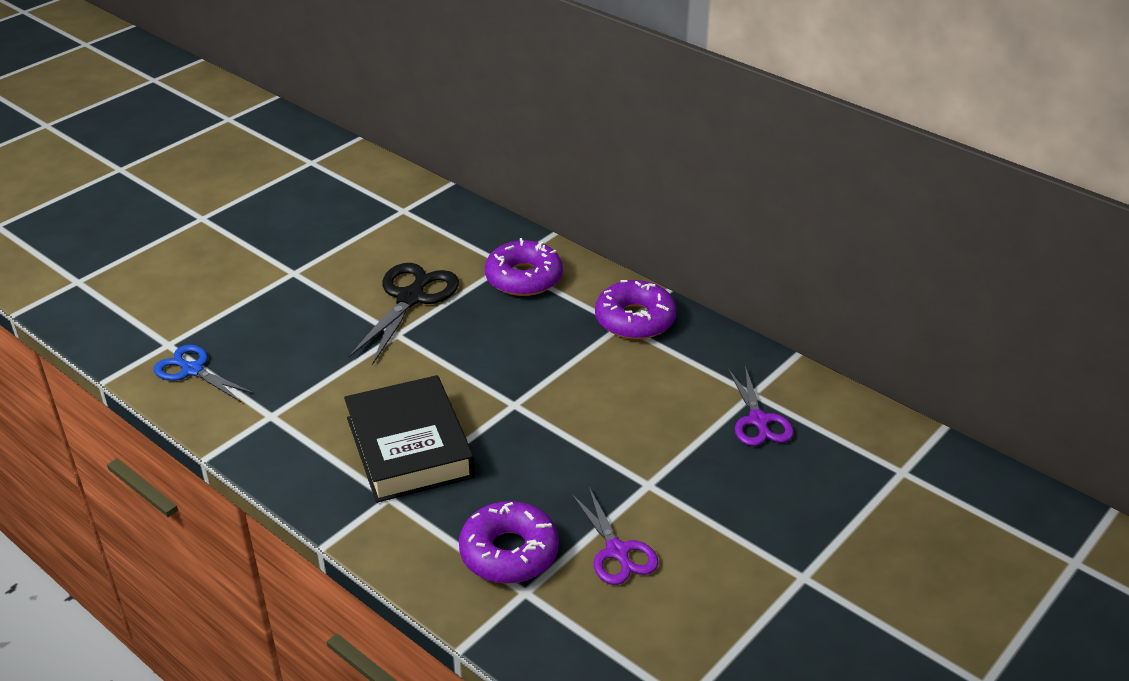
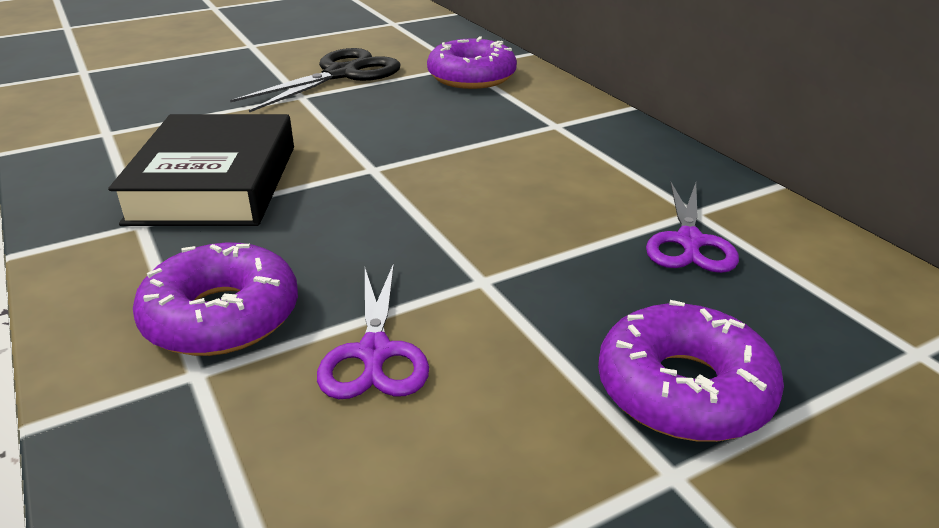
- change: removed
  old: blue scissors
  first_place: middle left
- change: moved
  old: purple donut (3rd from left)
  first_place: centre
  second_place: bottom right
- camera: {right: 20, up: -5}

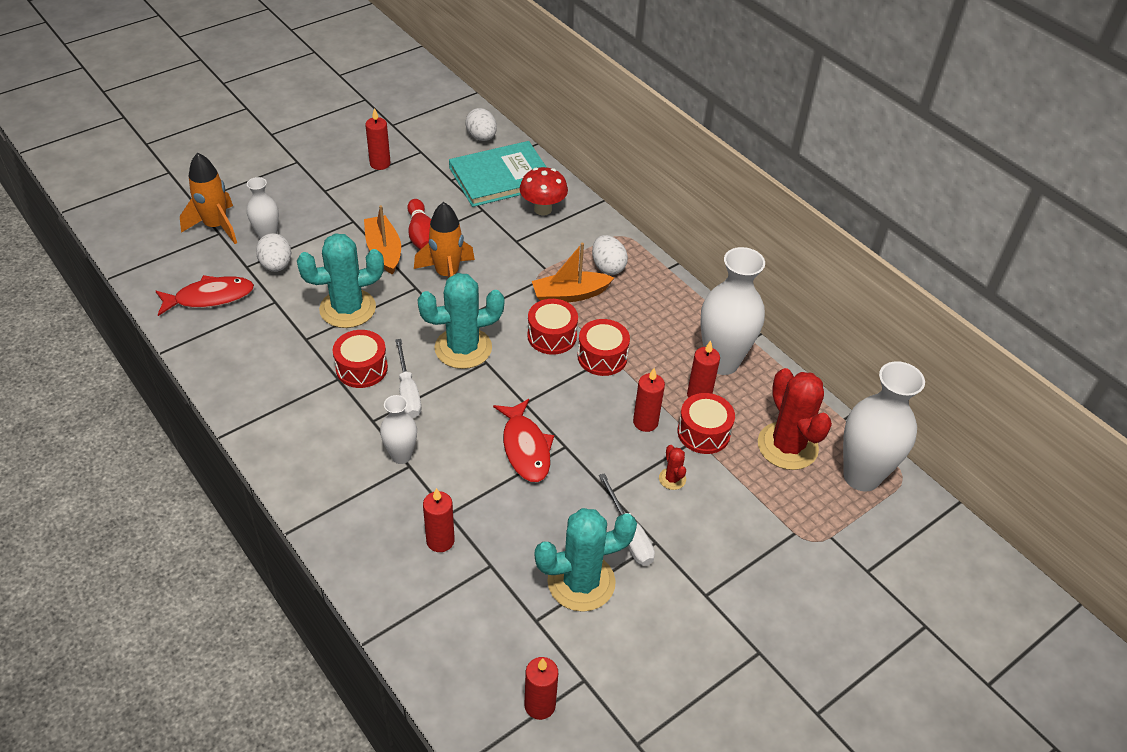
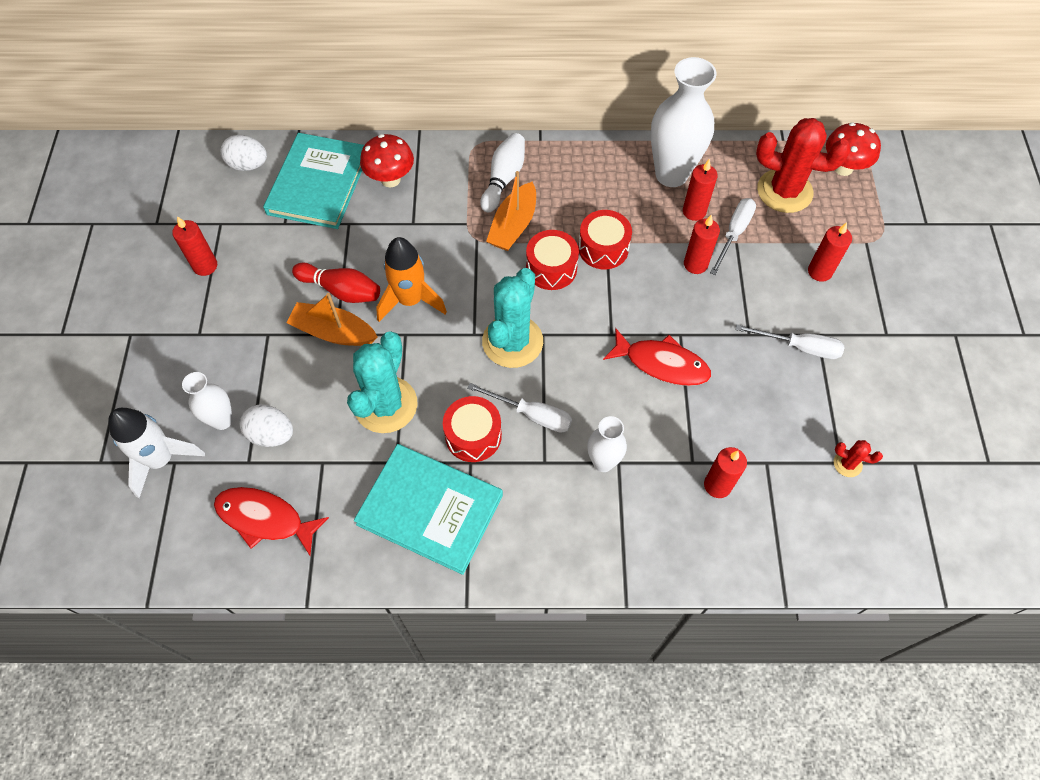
- change: removed
  old: turquoise cactus (3rd from left)
  first_place: bottom centre
- change: added
  new: turquoise book (2nd from left)
  second_place: centre
- change: moved
  old: red candle (3rd from left in the first image)
  new: red candle (5th from left)
  first_place: bottom centre
  second_place: top right
- change: moved
  old: red cactus (1st from left in the first image)
  new: red cactus (2nd from left)
  first_place: centre
  second_place: middle right
- change: replaced
  old: white egg (3rd from left)
  new: white bowling pin
  first_place: centre
  second_place: top centre
- change: replaced
  old: red drum (4th from left)
  new: white screwdriver (2nd from left)
  first_place: centre
  second_place: top right
- change: replaced
  old: white vase (4th from left)
  new: red mushroom (2nd from left)
  first_place: middle right
  second_place: top right
- change: recoloured
  old: orange rocket (1st from left)
  new: white rocket
  first_place: top left
  second_place: middle left
- change: turned
  old: red fish (1st from left)
  first_place: middle left
  second_place: bottom left
  degrees: -90
- camera: {right: -50, up: 15}

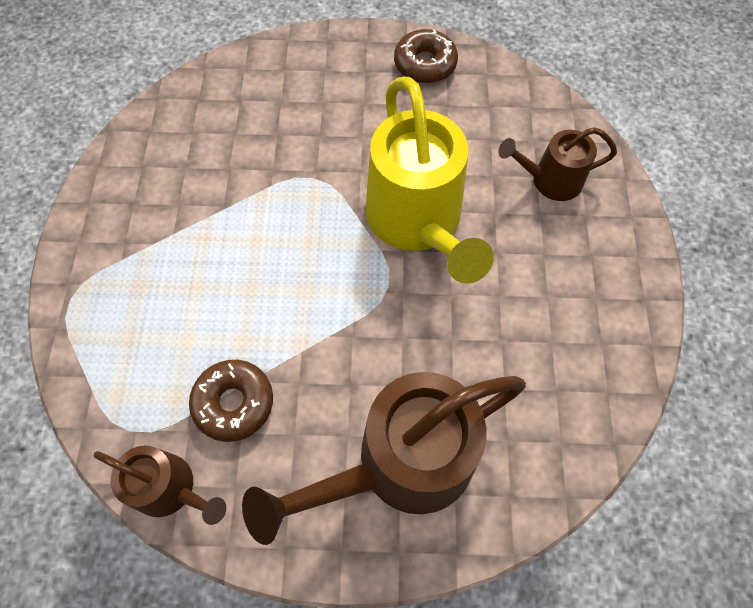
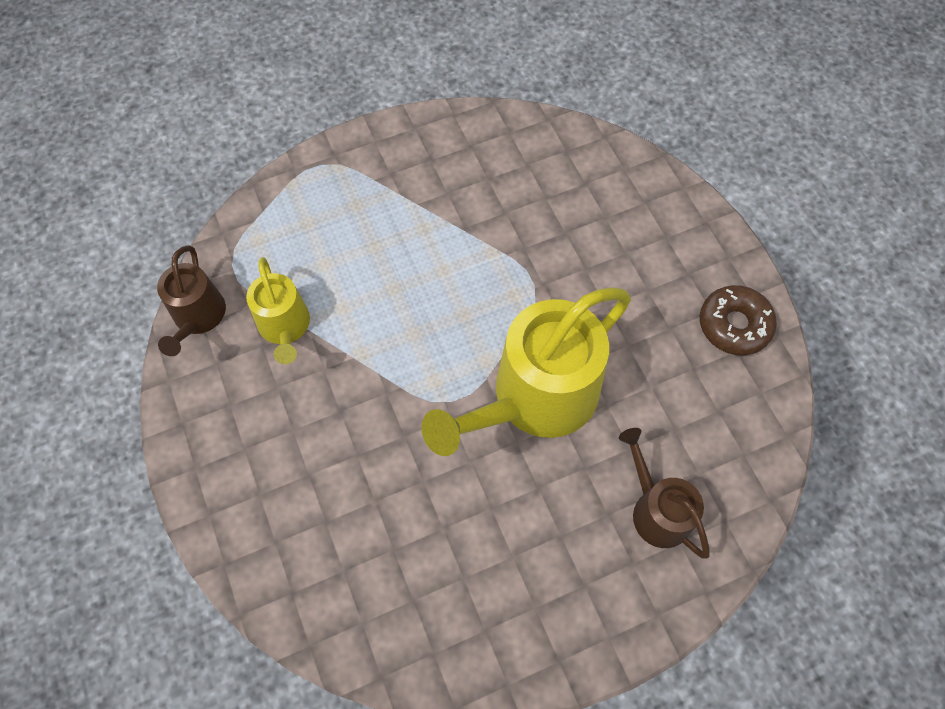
- change: removed
  old: brown watering can (2nd from left)
  first_place: bottom centre
- change: replaced
  old: brown donut (1st from left)
  new: yellow watering can (1st from left)
  first_place: middle left
  second_place: middle left
- camera: {right: 65, up: 0}

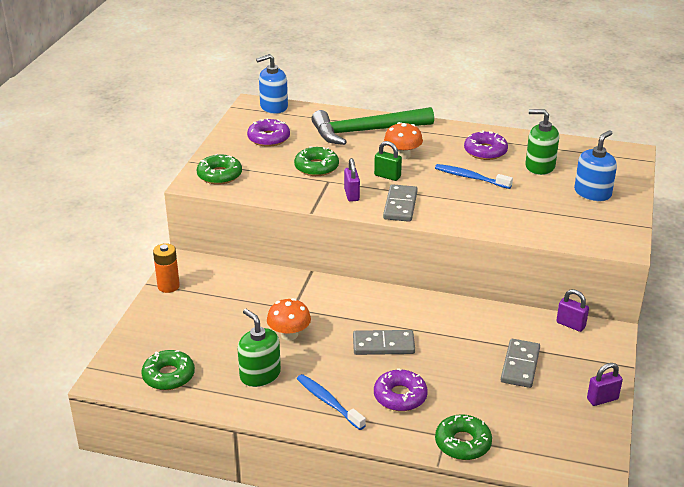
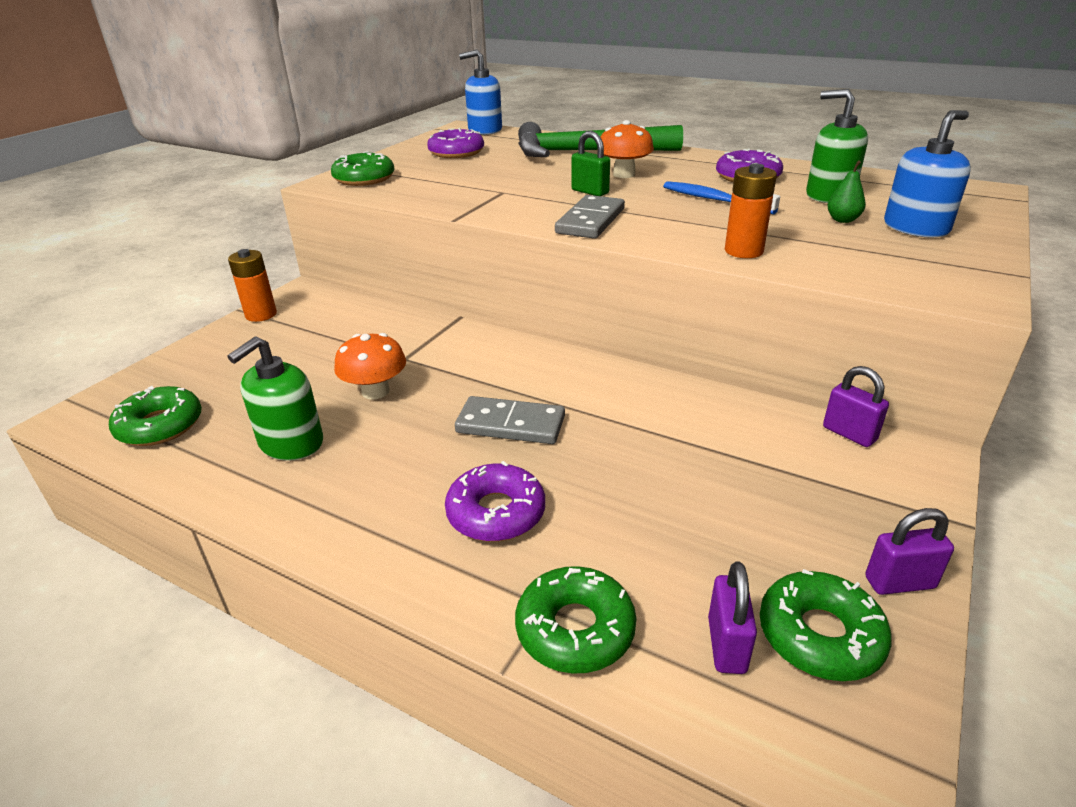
- change: removed
  old: blue toothbrush (1st from left)
  first_place: bottom centre
- change: removed
  old: grey domino (3rd from left)
  first_place: bottom right
- change: added
  new: orange battery (2nd from left)
  second_place: top right
- change: added
  new: green pear
  second_place: top right
- change: moved
  old: green donut (3rd from left in the first image)
  new: green donut (4th from left)
  first_place: top centre
  second_place: bottom right
- change: moved
  old: purple padlock (1st from left)
  first_place: centre
  second_place: bottom right
- change: turned
  old: green soap dispenser (1st from left)
  first_place: bottom centre
  second_place: middle left
  degrees: -120
- camera: {right: 15, up: 0}

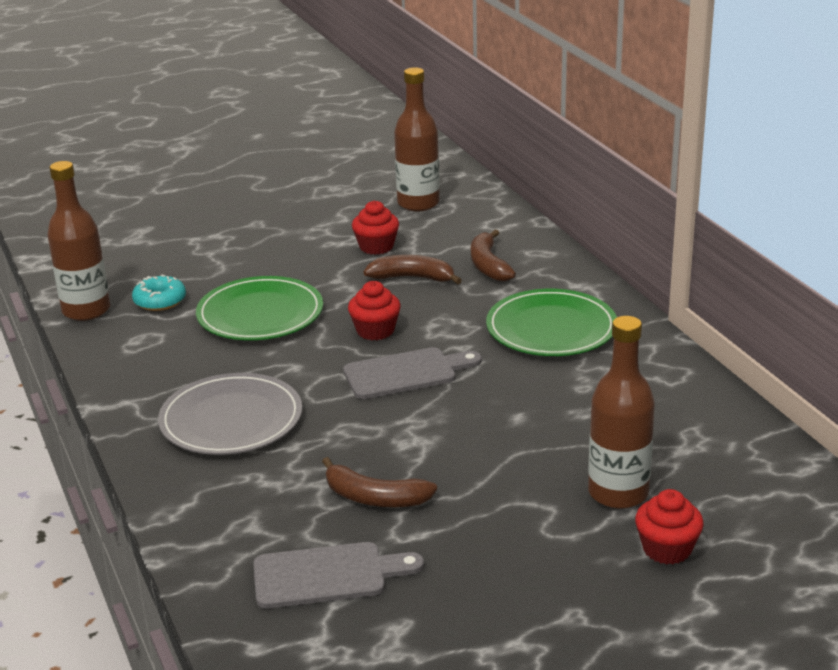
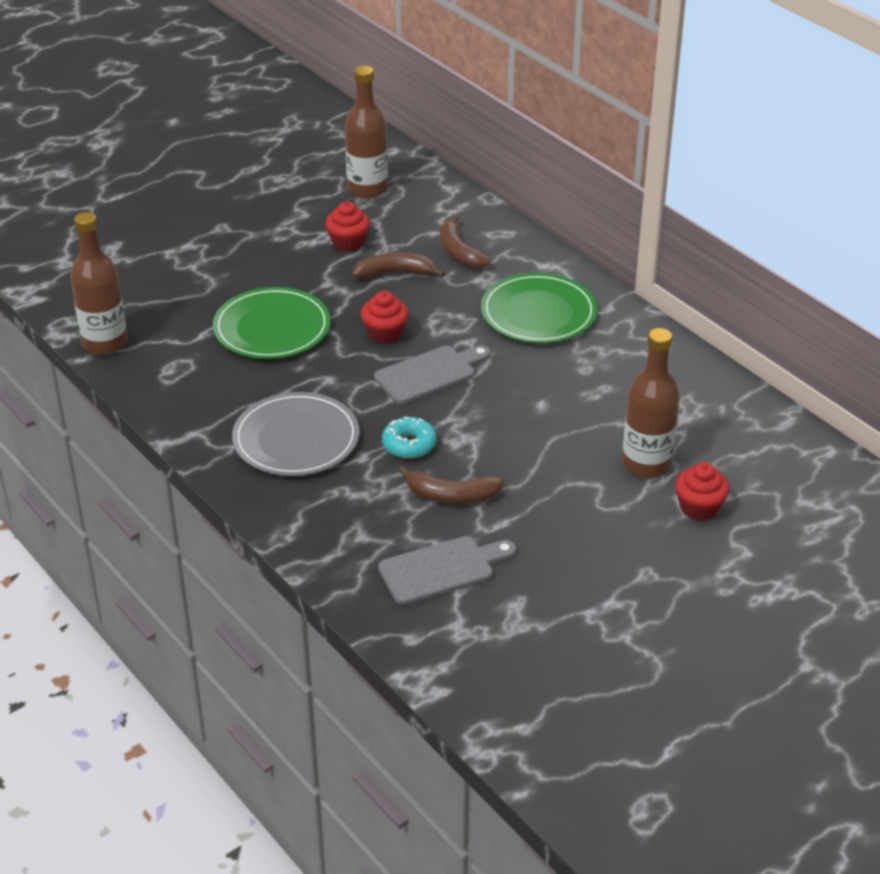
- change: moved
  old: turquoise donut
  first_place: middle left
  second_place: centre
- camera: {right: -15, up: 10}

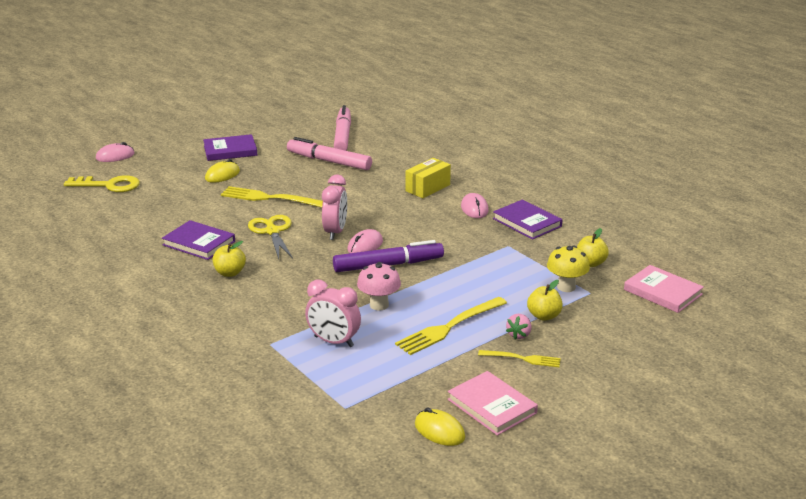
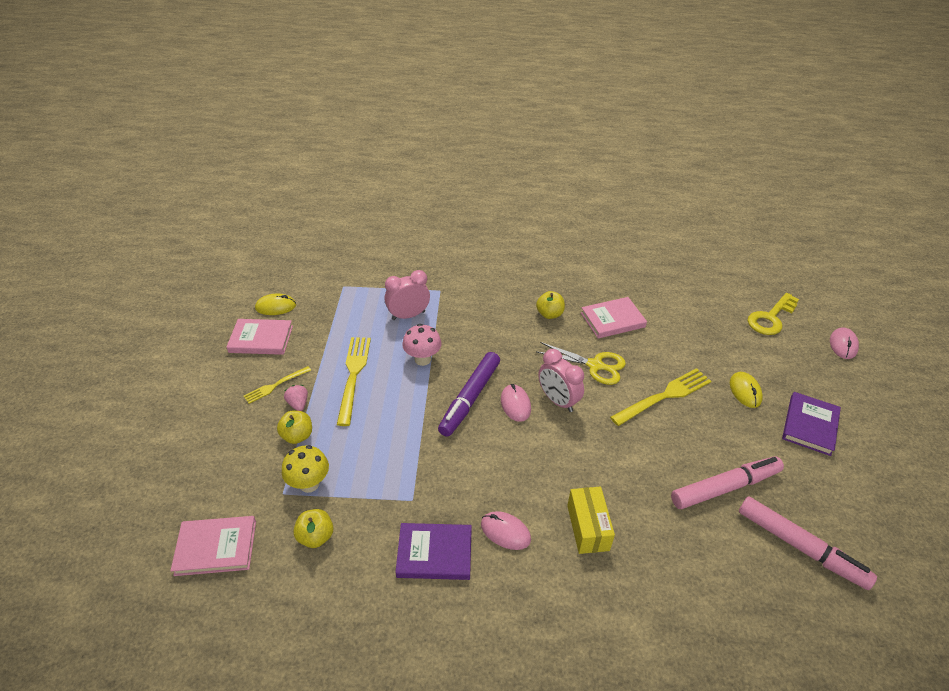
- change: recoloured
  old: purple book (1st from left)
  new: pink book (3rd from left)
  first_place: middle left
  second_place: centre
- camera: {right: 130, up: 15}

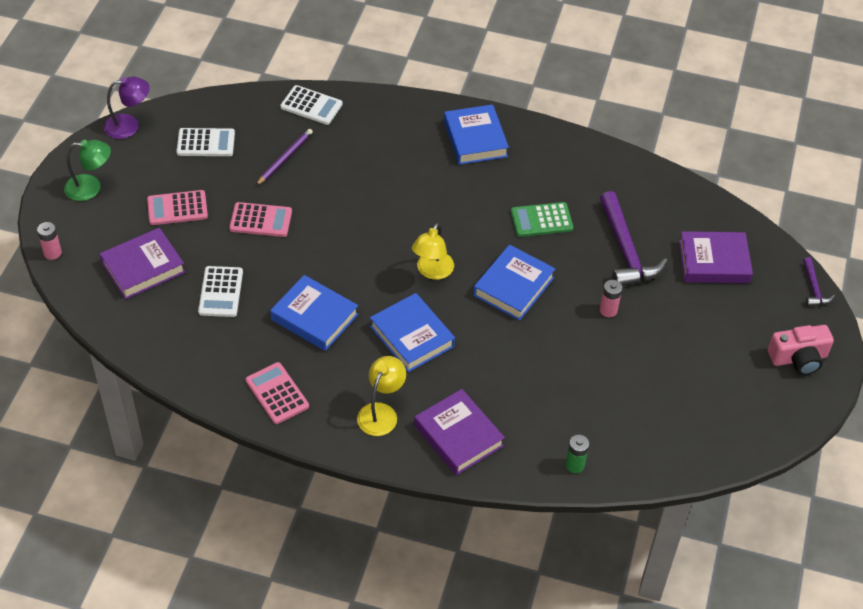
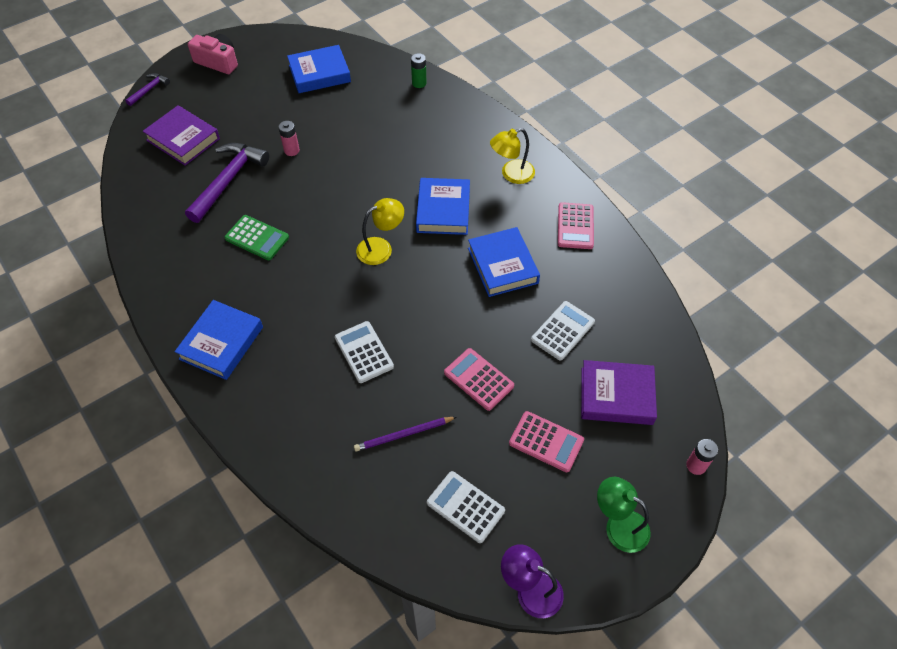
- change: removed
  old: purple book (2nd from left)
  first_place: bottom centre
- change: moved
  old: white calculator (3rd from left in the first image)
  new: white calculator (1st from left)
  first_place: top centre
  second_place: centre
- change: moved
  old: blue book (4th from left in the first image)
  new: blue book (2nd from left)
  first_place: centre
  second_place: top centre
- camera: {right: -140, up: 5}

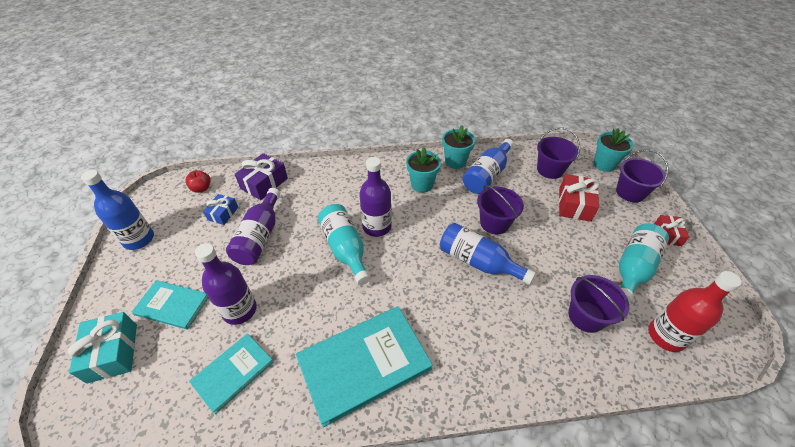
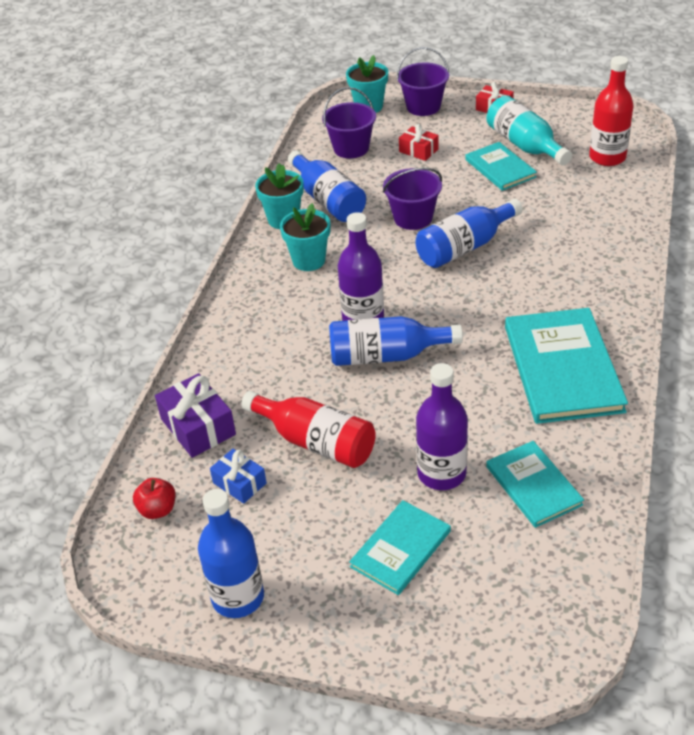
- change: removed
  old: turquoise gift
  first_place: bottom left
- change: removed
  old: purple bucket (3rd from left)
  first_place: bottom right
- change: added
  new: turquoise book (2nd from left)
  second_place: top right
- change: recoloured
  old: purple bottle (2nd from left)
  new: red bottle (1st from left)
  first_place: middle left
  second_place: centre
- change: recoloured
  old: turquoise bottle (1st from left)
  new: blue bottle (3rd from left)
  first_place: centre
  second_place: centre
- change: resized
  old: red gift (1st from left)
  first_place: middle right
  second_place: top centre
  factor: 0.63
- camera: {right: -65, up: -5}

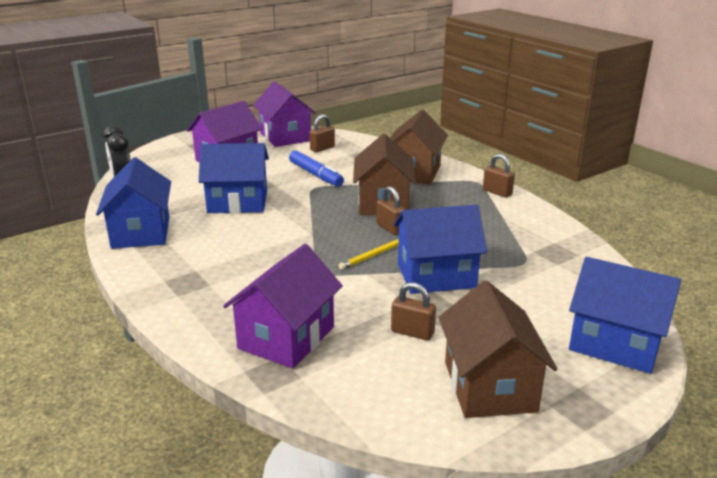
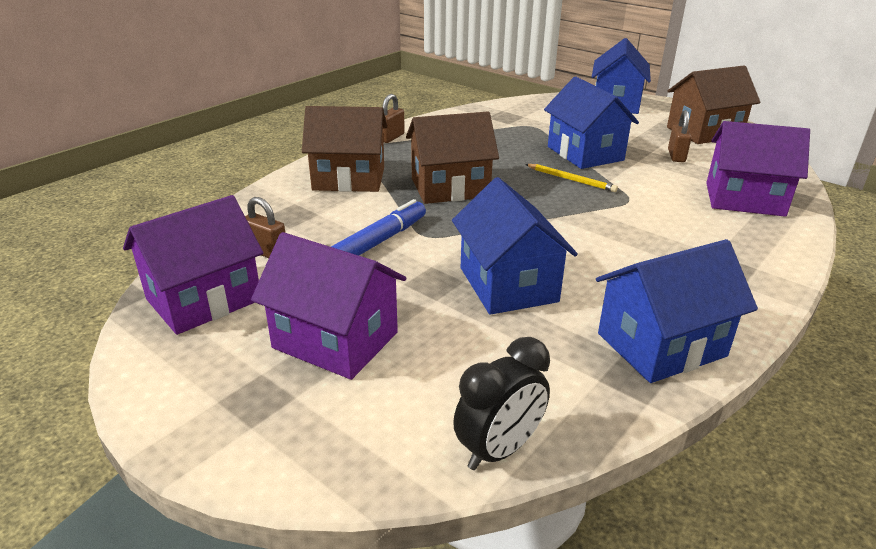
- change: removed
  old: brown padlock (2nd from left)
  first_place: centre
- camera: {right: -105, up: 5}

